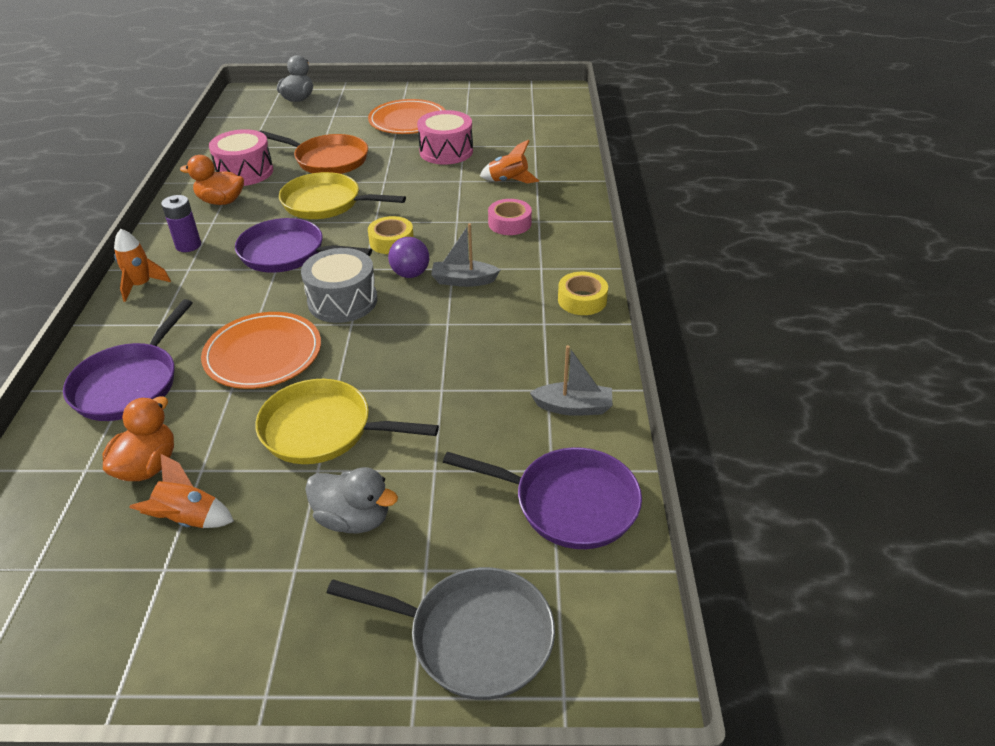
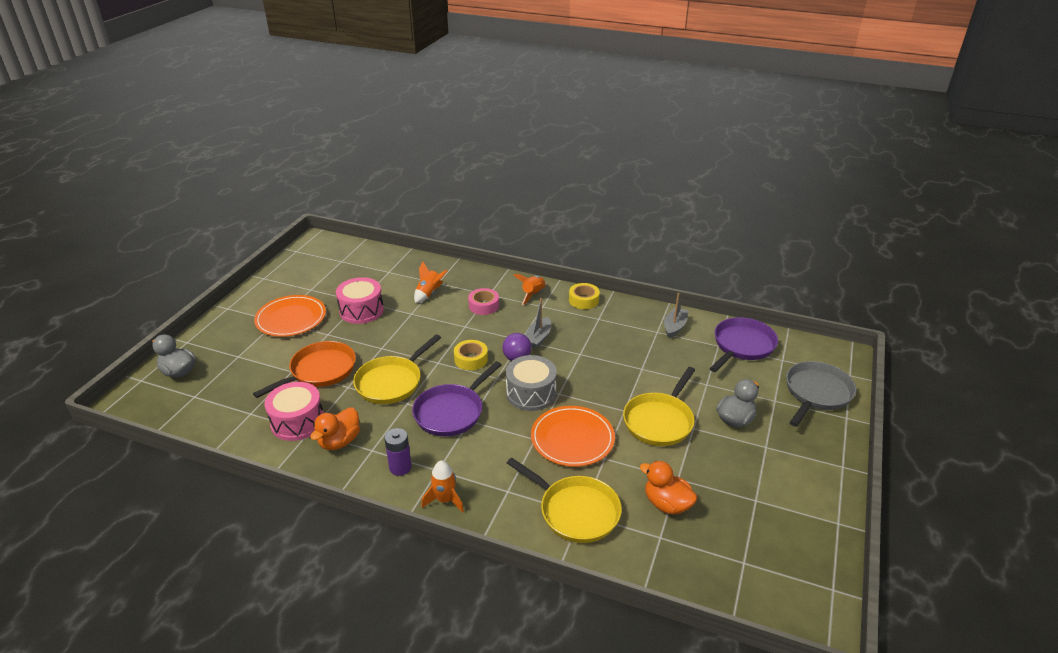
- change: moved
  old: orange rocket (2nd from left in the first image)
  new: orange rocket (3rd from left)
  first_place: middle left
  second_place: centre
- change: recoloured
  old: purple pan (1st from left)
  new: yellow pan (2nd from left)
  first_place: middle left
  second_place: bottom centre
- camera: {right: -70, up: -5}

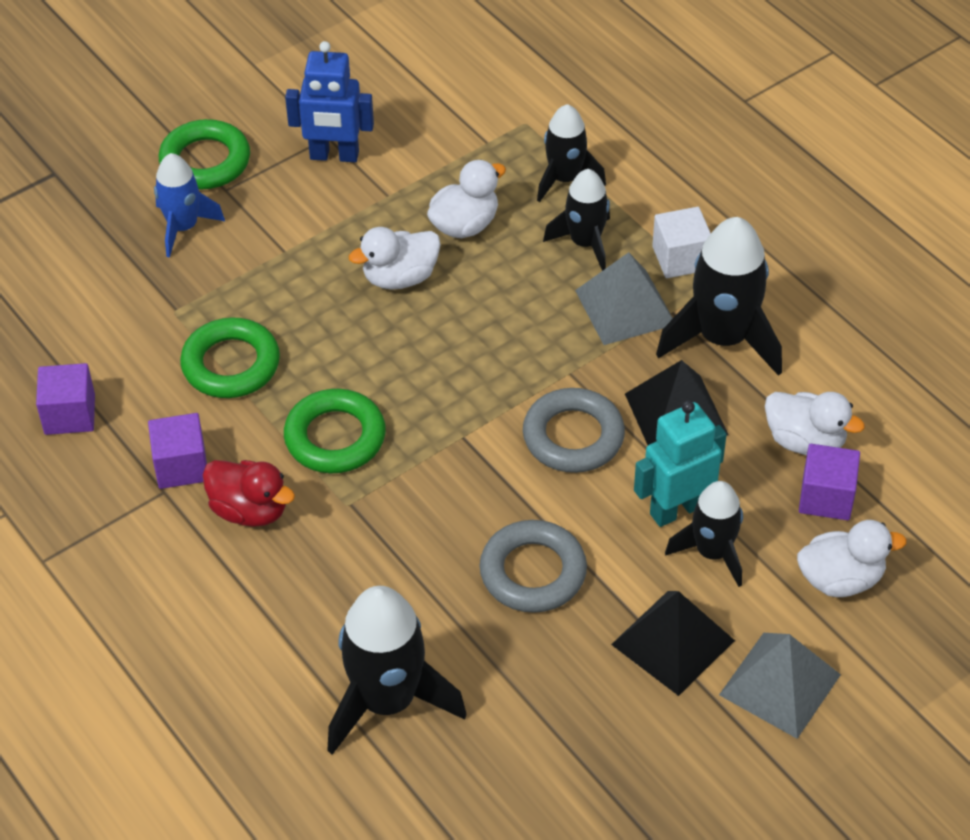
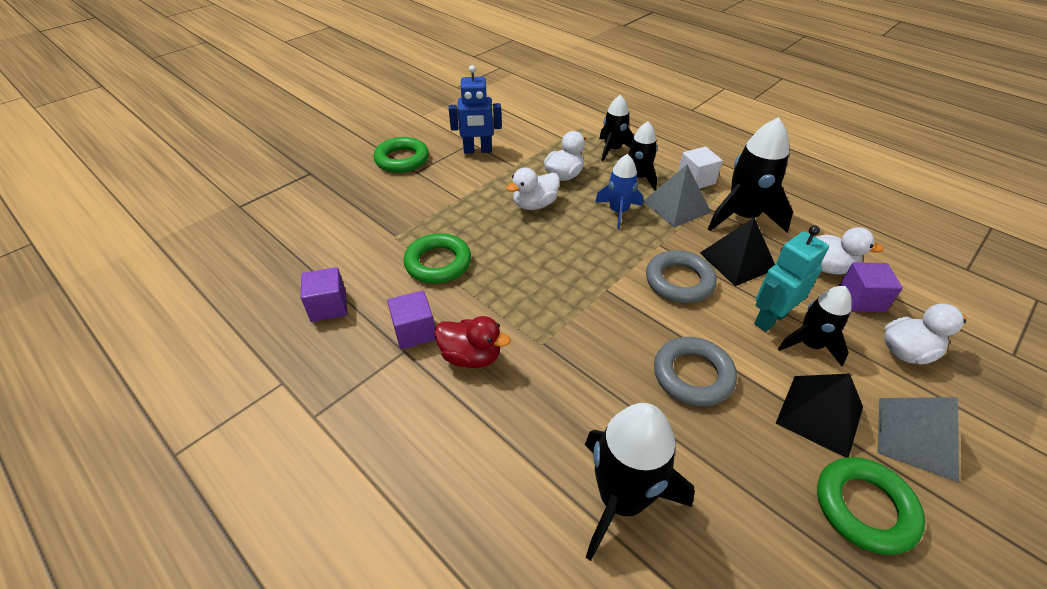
- change: moved
  old: blue rocket
  first_place: top left
  second_place: top centre
- change: moved
  old: green ring (3rd from left)
  first_place: centre
  second_place: bottom right
- camera: {right: -10, up: -5}

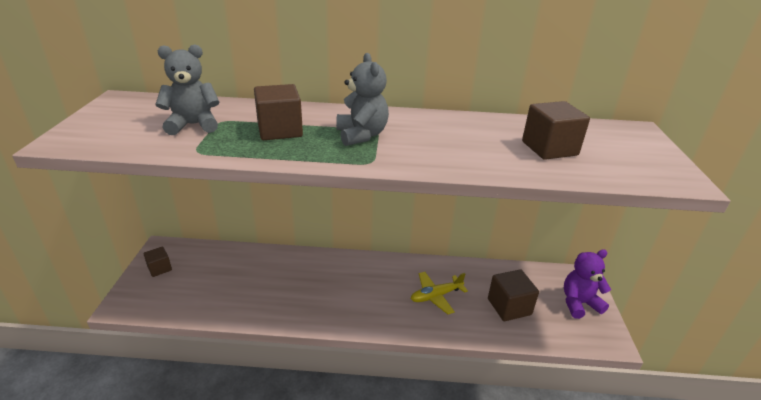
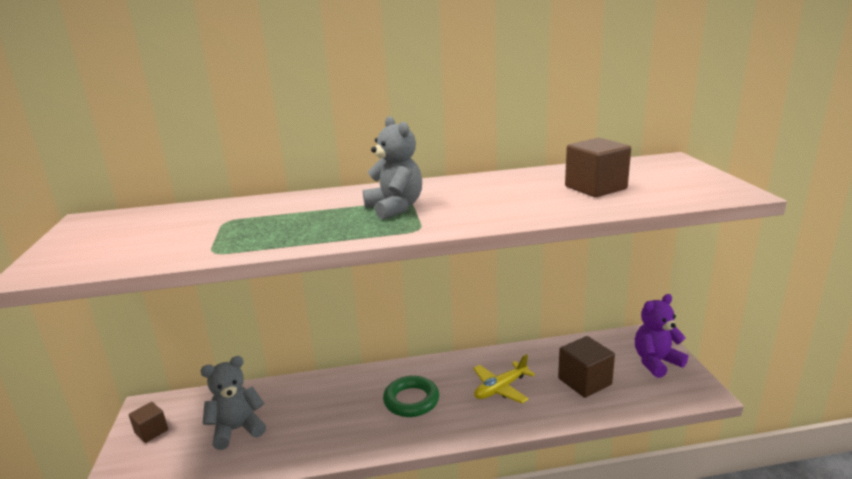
- change: removed
  old: brown cube (2nd from left)
  first_place: top centre
- change: added
  new: green ring
  second_place: bottom centre
- change: moved
  old: grey teddy bear (1st from left)
  first_place: top left
  second_place: bottom left
- camera: {right: -10, up: -10}

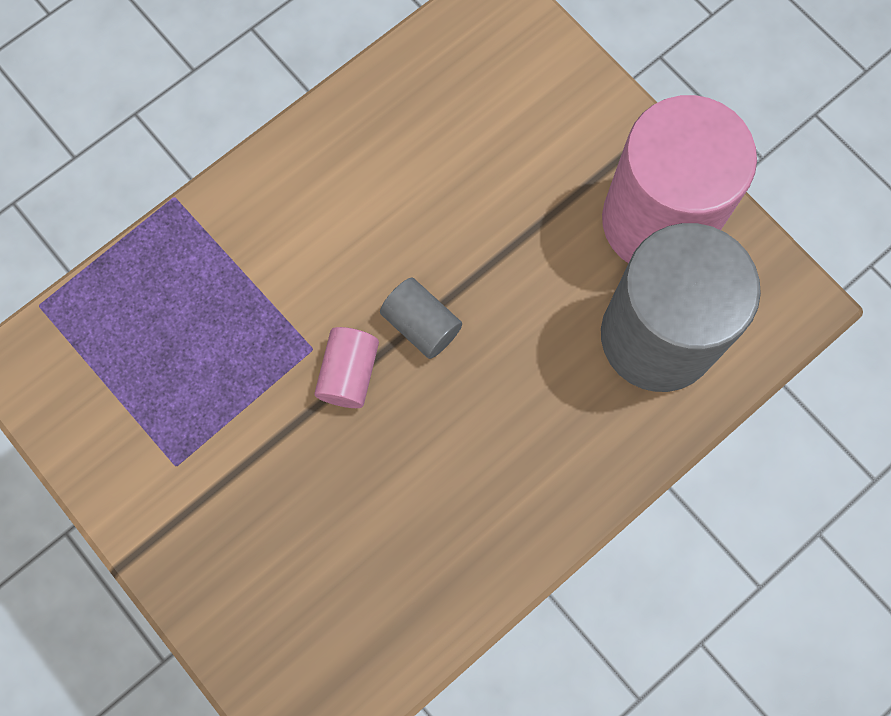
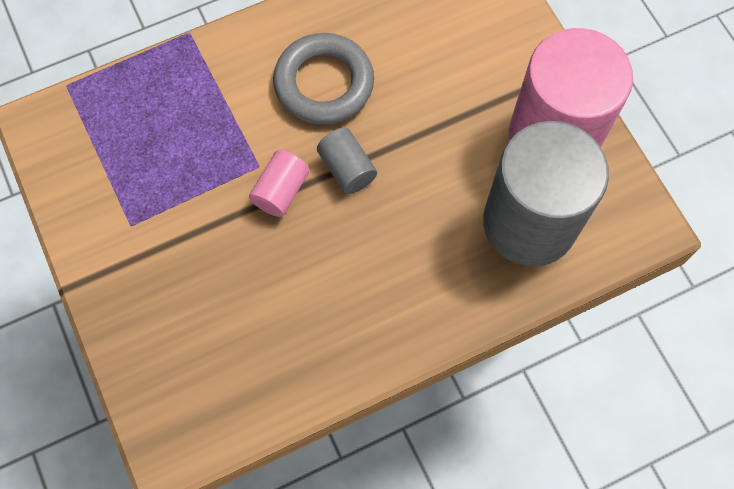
- change: added
  new: grey ring
  second_place: top centre
- camera: {right: 15, up: -5}

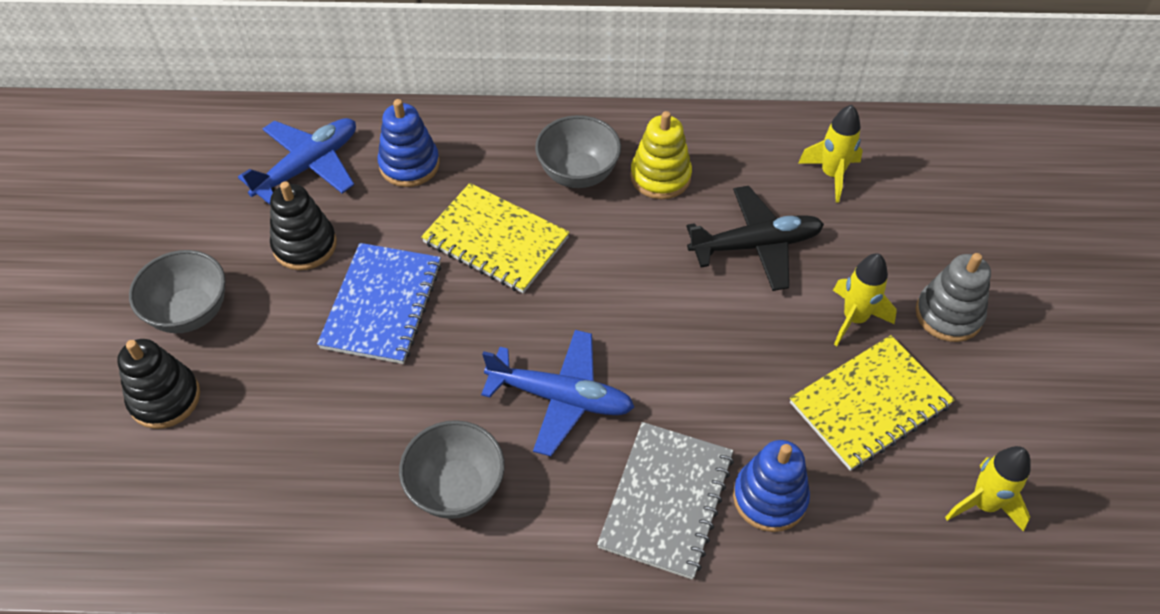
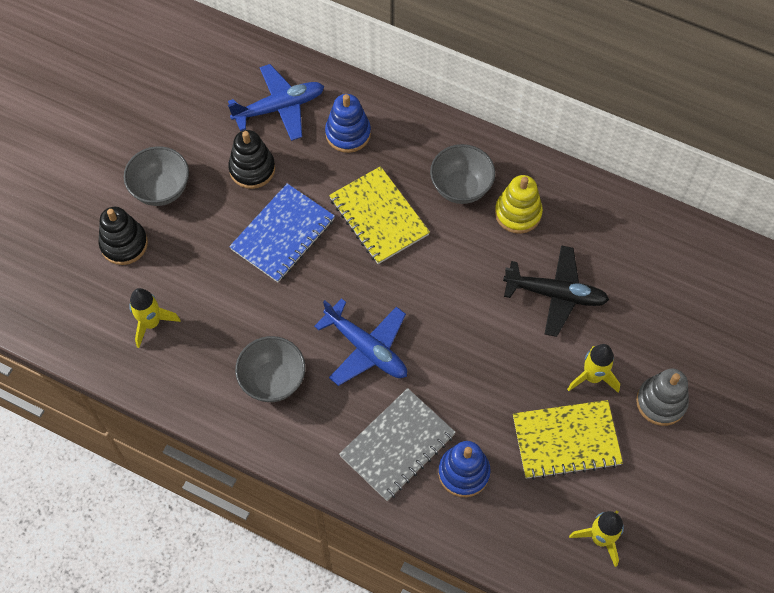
- change: moved
  old: yellow rocket (1st from left)
  first_place: top right
  second_place: middle left
- camera: {right: 25, up: 10}

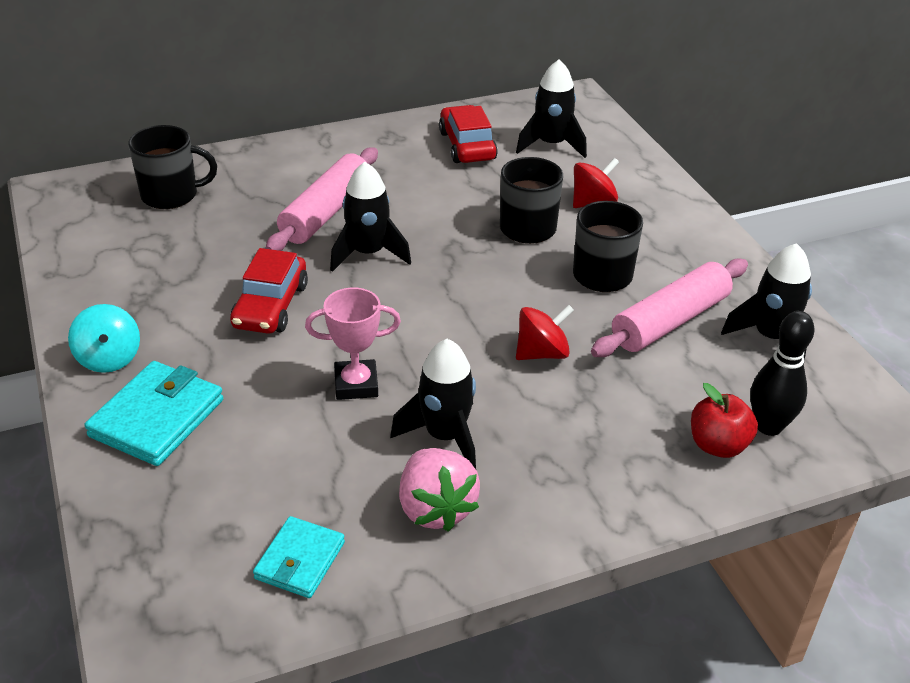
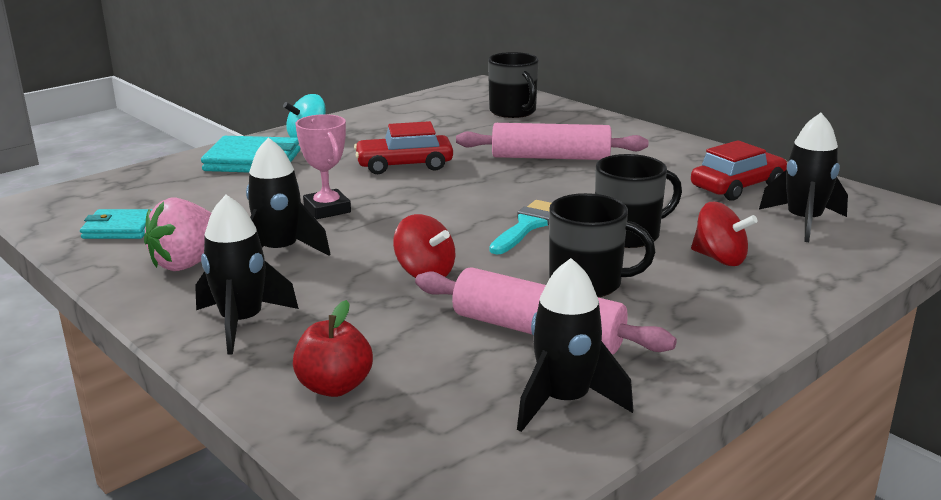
- change: removed
  old: black bowling pin
  first_place: middle right
- change: added
  new: turquoise brush
  second_place: centre
- change: moved
  old: black rocket (1st from left)
  first_place: top centre
  second_place: middle left
- camera: {right: 70, up: -15}

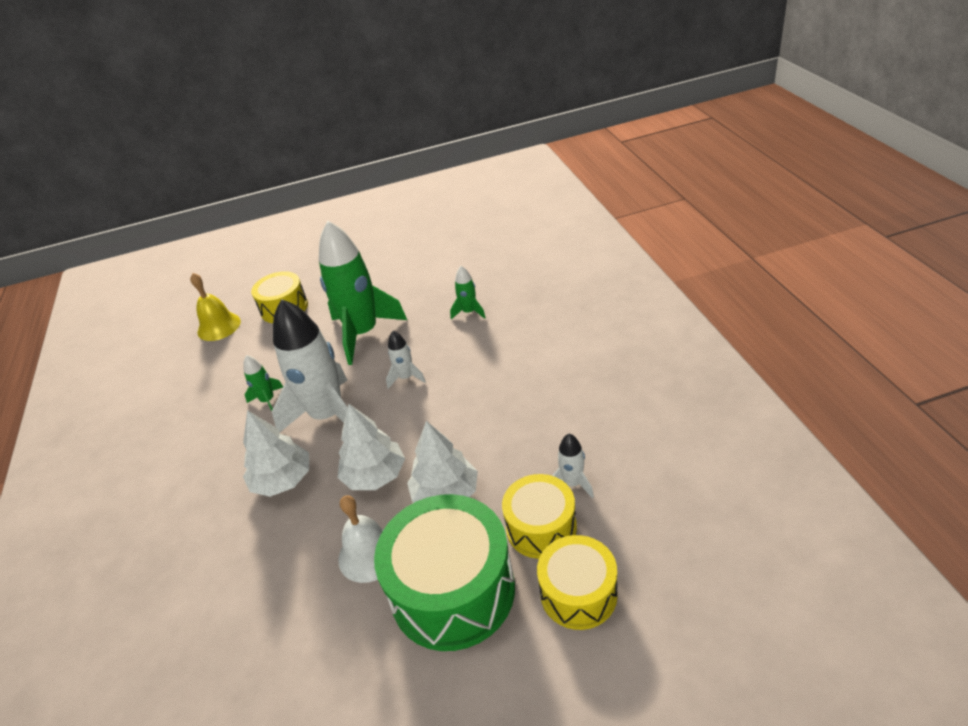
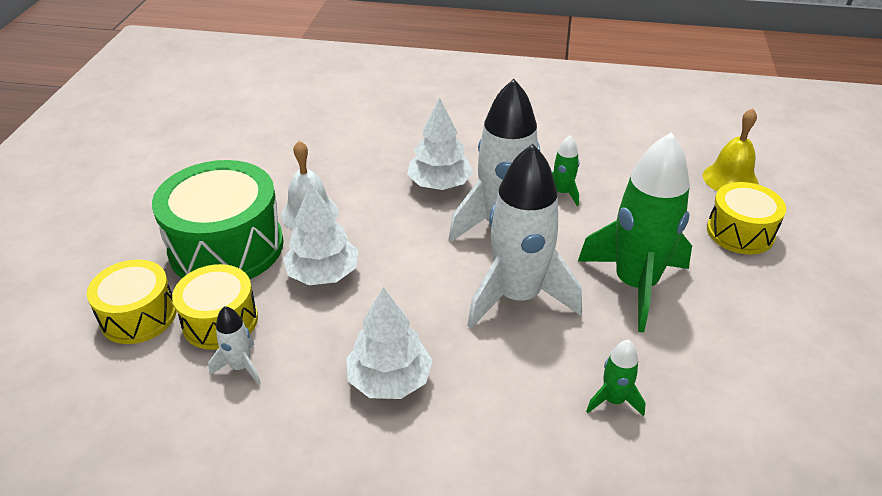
- change: moved
  old: white tree (2nd from left)
  first_place: centre
  second_place: bottom centre
- change: resized
  old: white rocket (2nd from left in the first image)
  first_place: centre
  second_place: centre
  factor: 2.29
- camera: {right: 110, up: 0}

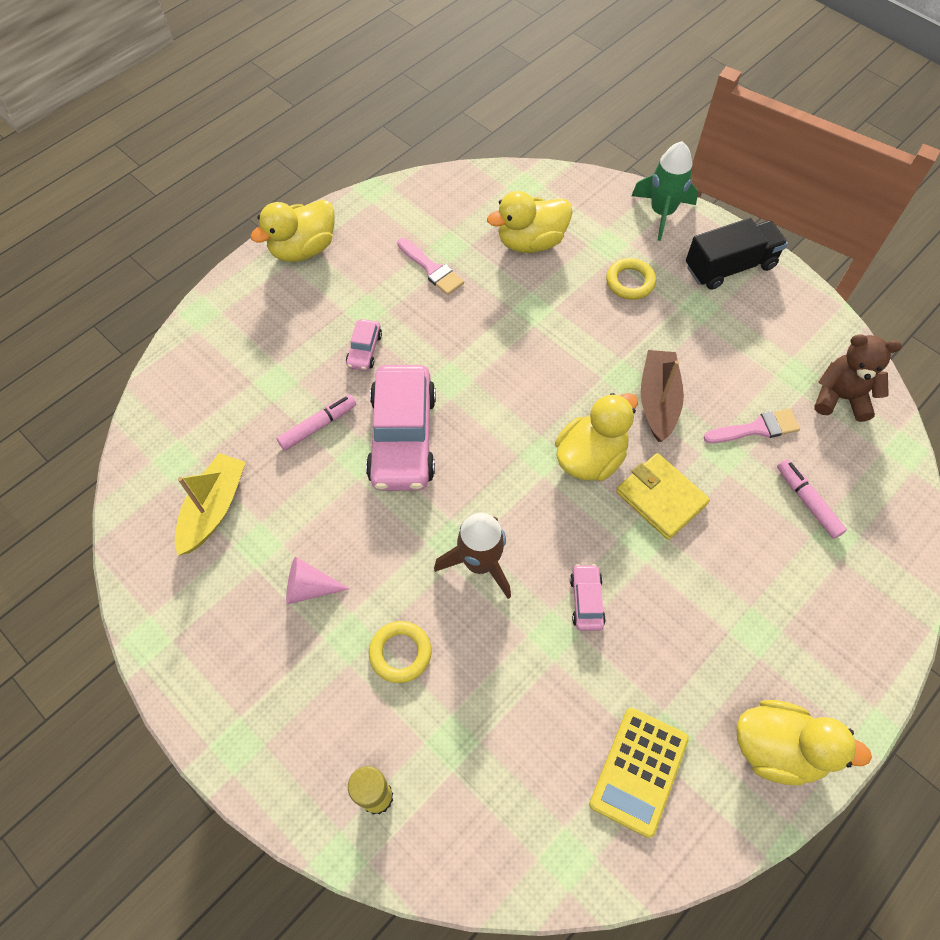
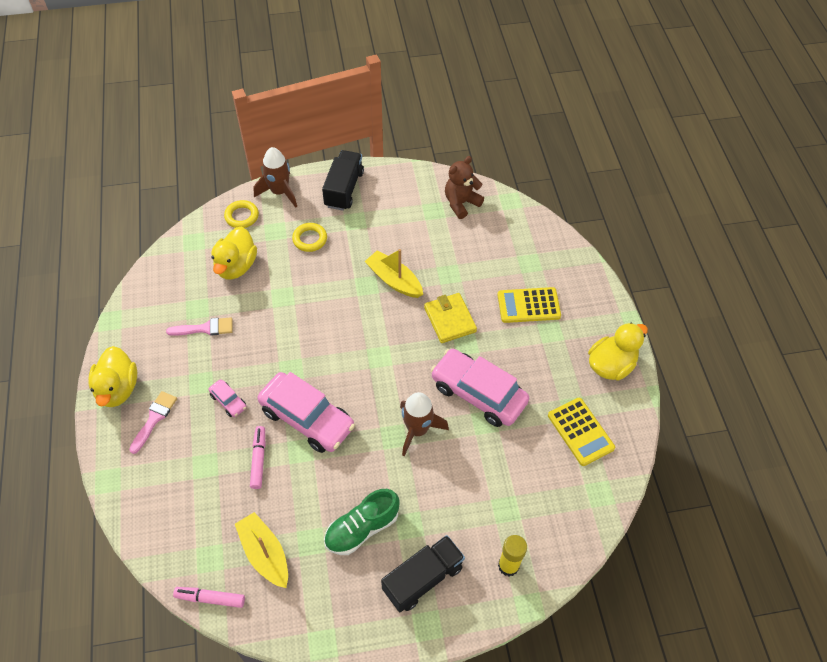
- change: removed
  old: yellow duck (3rd from left)
  first_place: centre
- change: added
  new: black truck (2nd from left)
  second_place: bottom centre
- change: added
  new: yellow calculator (1st from left)
  second_place: centre
- change: moved
  old: yellow ring (1st from left)
  first_place: bottom centre
  second_place: top left
- change: moved
  old: pink brush (2nd from left in the first image)
  new: pink brush (1st from left)
  first_place: middle right
  second_place: middle left
- change: moved
  old: pink marker (2nd from left in the first image)
  new: pink marker (1st from left)
  first_place: middle right
  second_place: bottom left
- change: replaced
  old: pink cone
  new: green shoe
  first_place: centre
  second_place: bottom centre
- change: recoloured
  old: green rocket
  new: brown rocket (1st from left)
  first_place: top right
  second_place: top left
- change: recoloured
  old: brown boat
  new: yellow boat (2nd from left)
  first_place: middle right
  second_place: centre
- change: turned
  old: yellow wallet
  first_place: middle right
  second_place: centre
  degrees: 75
- change: resized
  old: pink car (3rd from left)
  first_place: centre
  second_place: centre
  factor: 2.26
- camera: {right: -55, up: -5}

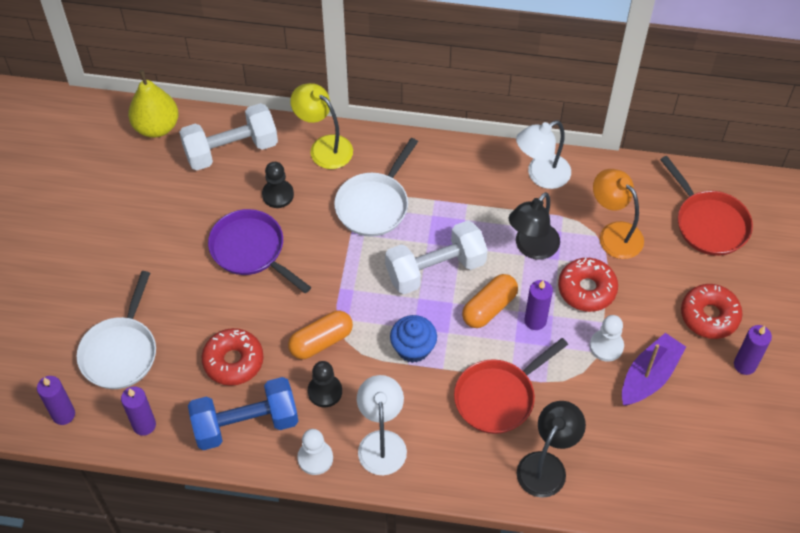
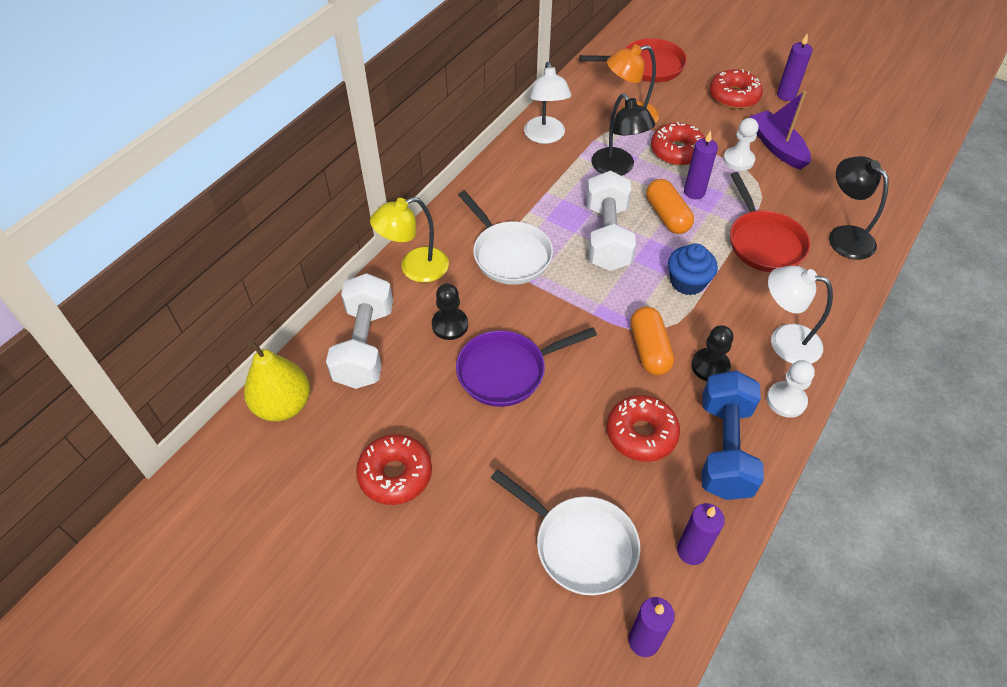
- change: added
  new: red donut (1st from left)
  second_place: bottom centre
- camera: {right: -65, up: -5}

